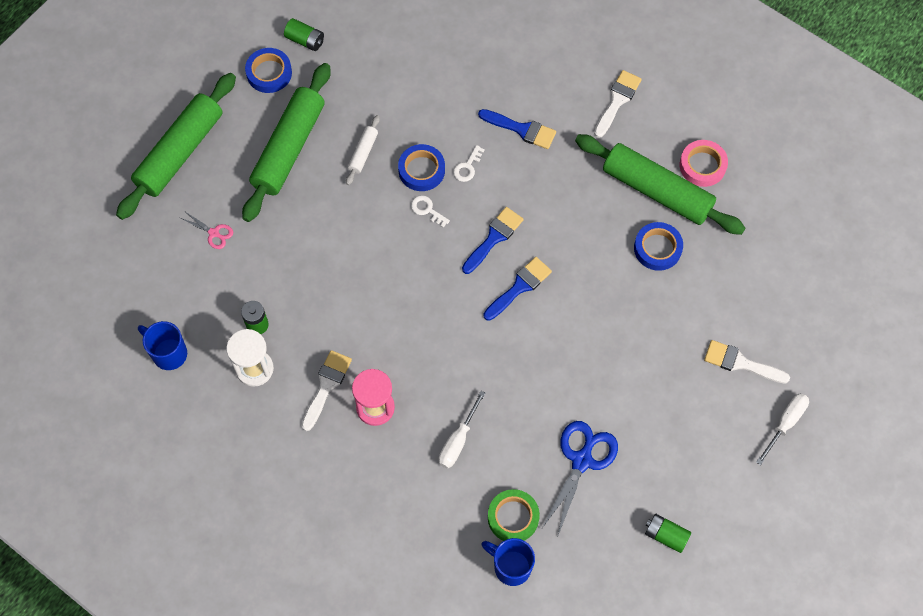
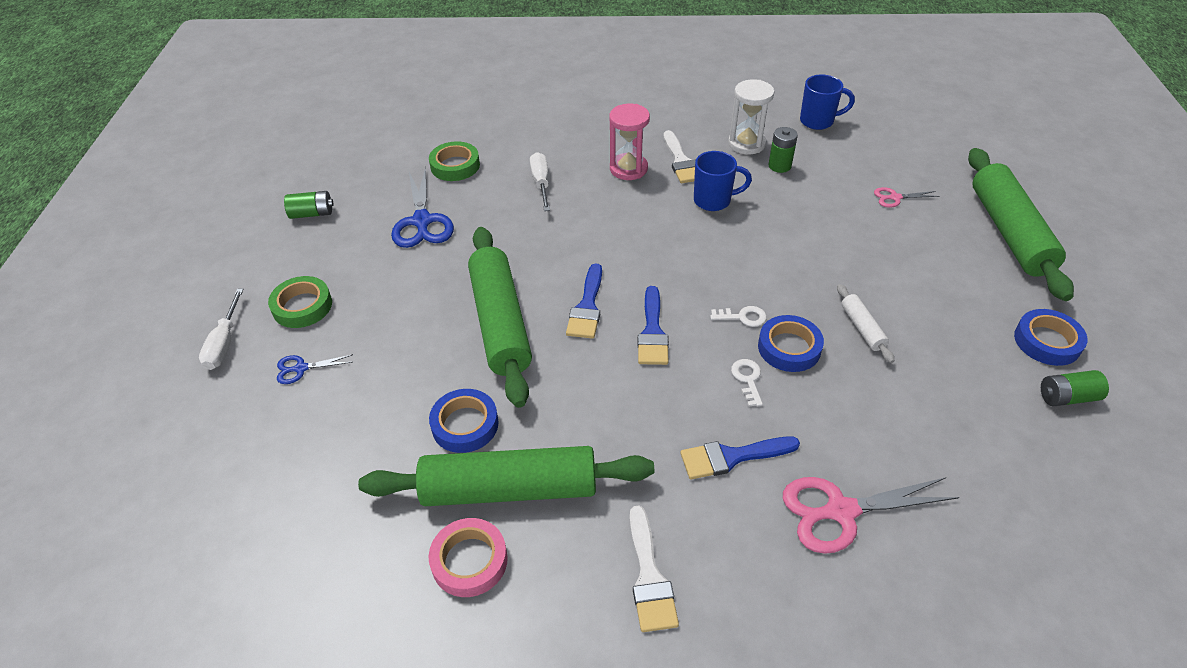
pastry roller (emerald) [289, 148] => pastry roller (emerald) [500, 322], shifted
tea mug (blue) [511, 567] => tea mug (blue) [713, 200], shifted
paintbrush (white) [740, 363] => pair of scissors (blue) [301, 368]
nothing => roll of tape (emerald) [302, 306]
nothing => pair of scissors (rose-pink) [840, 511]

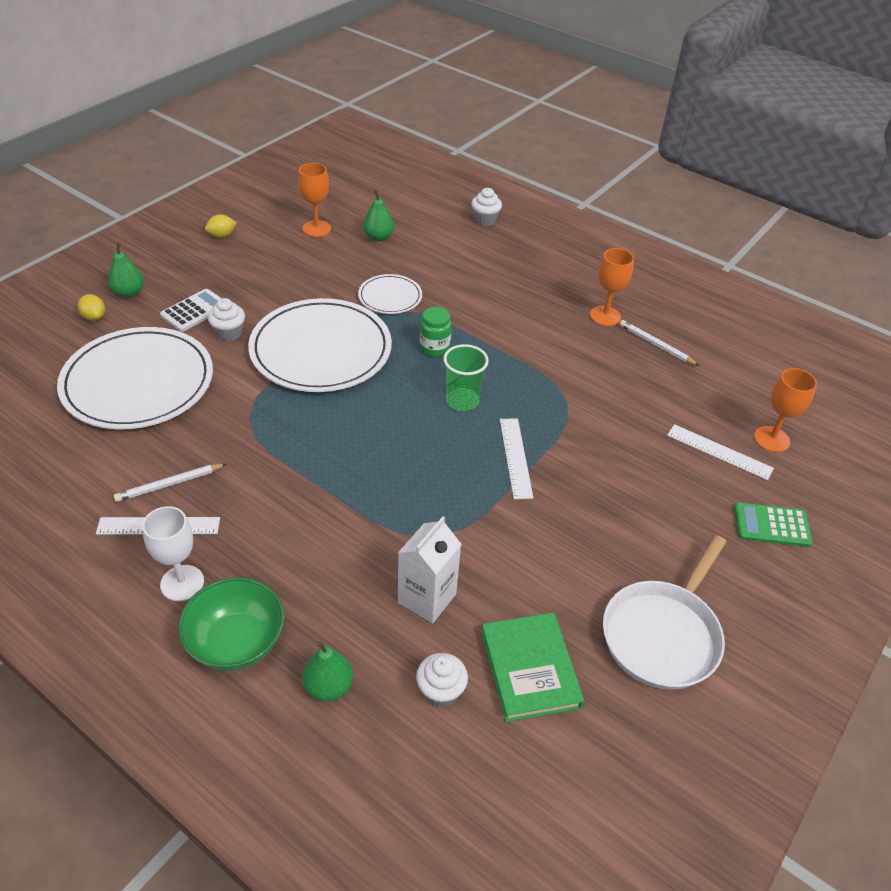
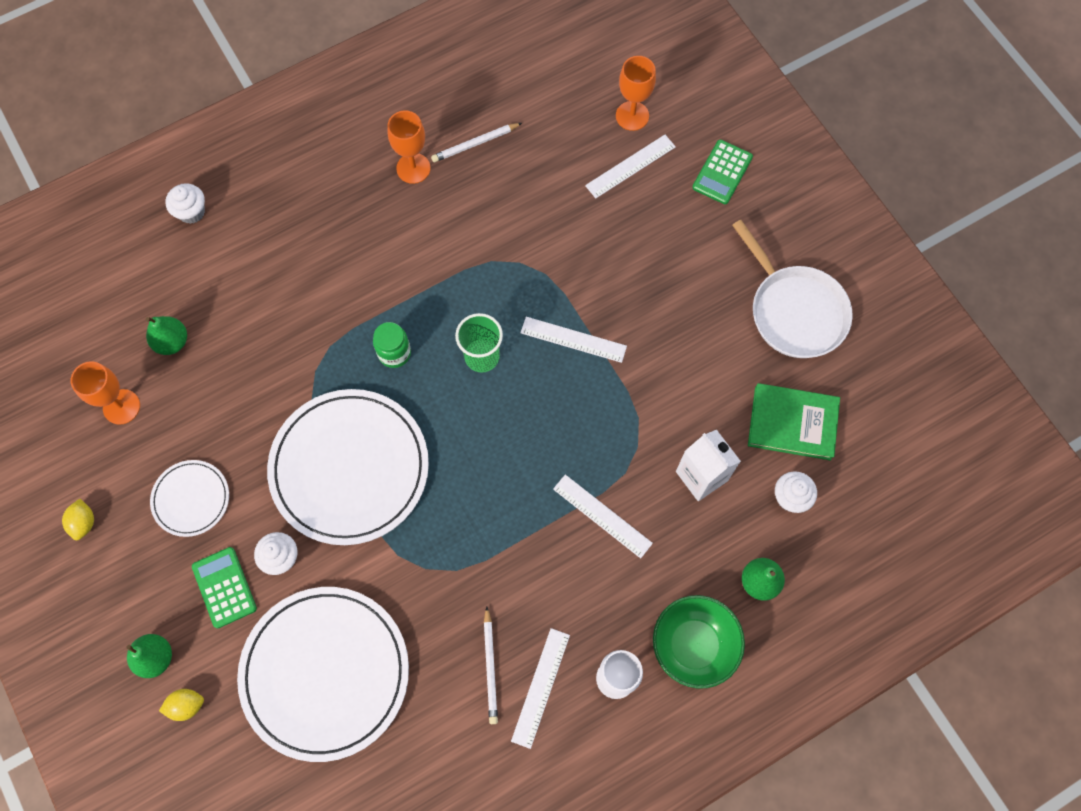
adding machine (white) [194, 311] => adding machine (emerald) [224, 587]
flat dish (white) [390, 297] => flat dish (white) [191, 499], shifted
nothing => ruler (white) [602, 516]

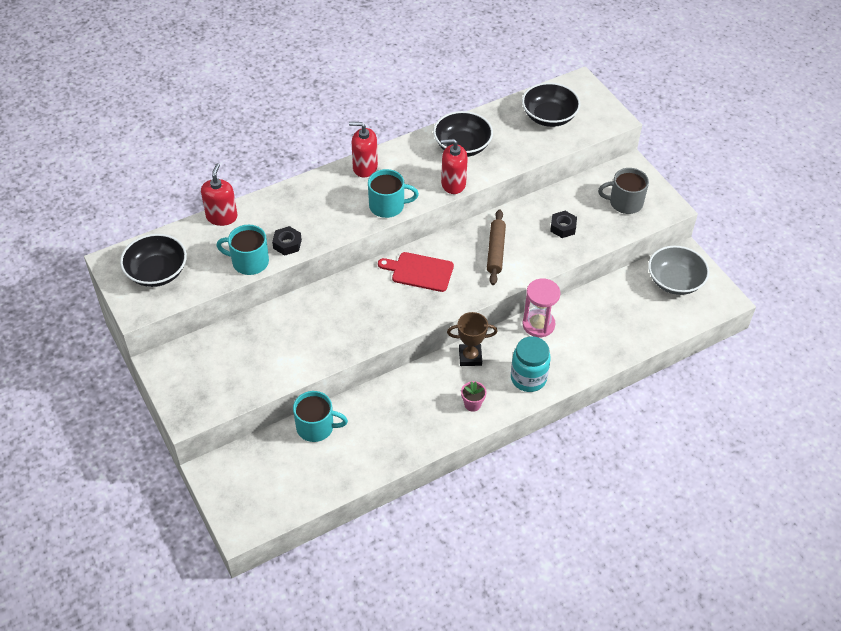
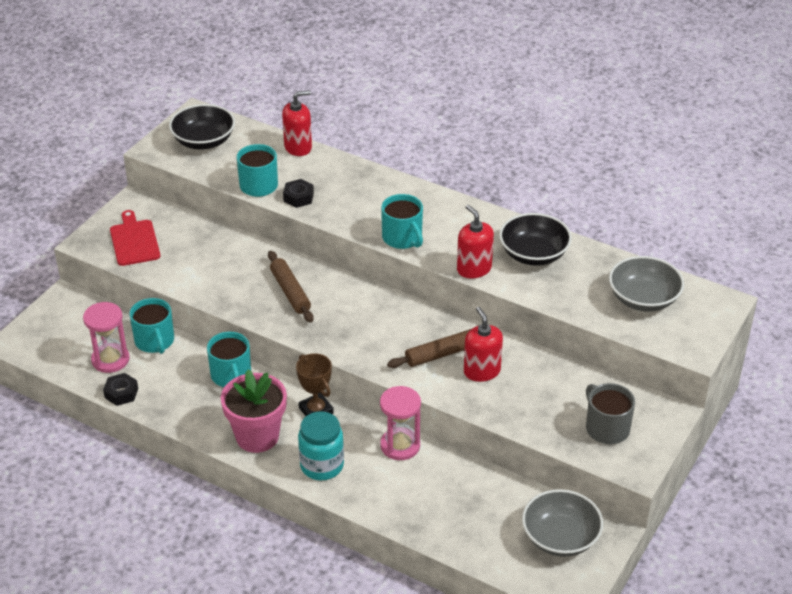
pump bottle (red) [365, 167] => pump bottle (red) [482, 371], shifted
bread board (red) [419, 271] => bread board (red) [134, 241], shifted
plant pot (rose-pink) [472, 404] => plant pot (rose-pink) [257, 436], x2.22
deep dish (jet-black) [549, 116] => deep dish (ash-grey) [643, 299]
nut (jet-black) [563, 227] => nut (jet-black) [121, 393], shifted
nothing => sandglass (rose-pink) [110, 360]
nothing => tea mug (turquoise) [231, 375]
nothing => pastry roller (russet) [290, 292]

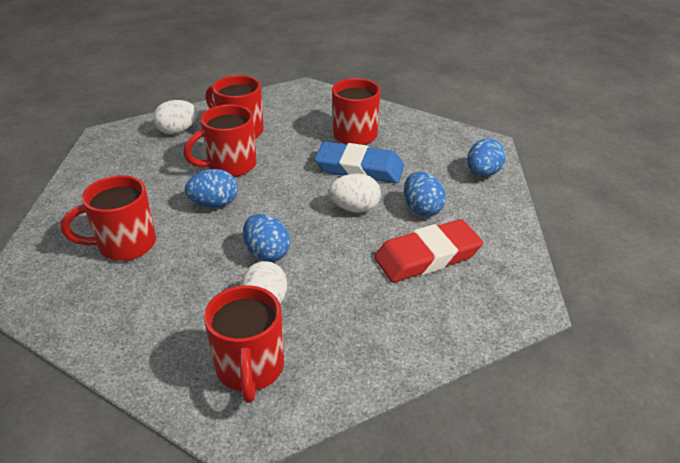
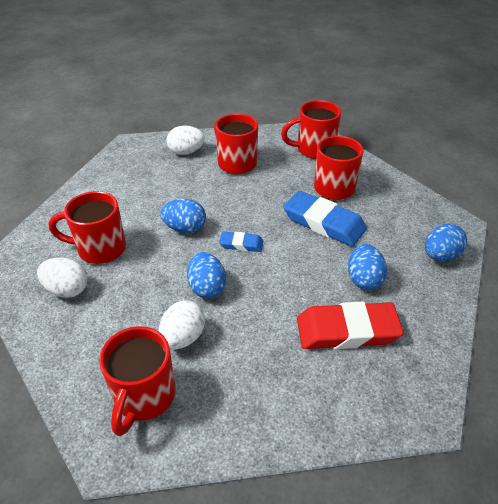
tea mug (red) [230, 166] => tea mug (red) [313, 150], shifted
egg (white) [355, 208] => egg (white) [67, 289], shifted
nothing => gum eraser (blue) [241, 244]

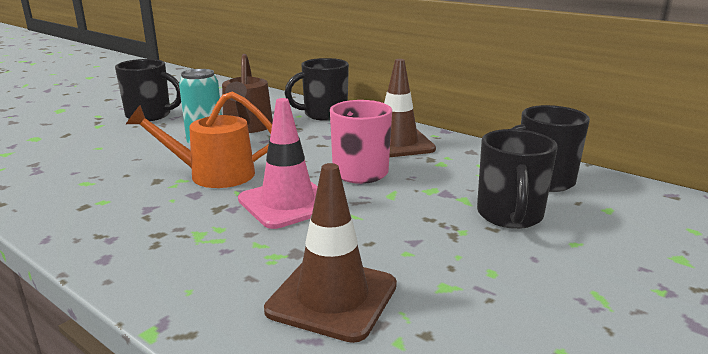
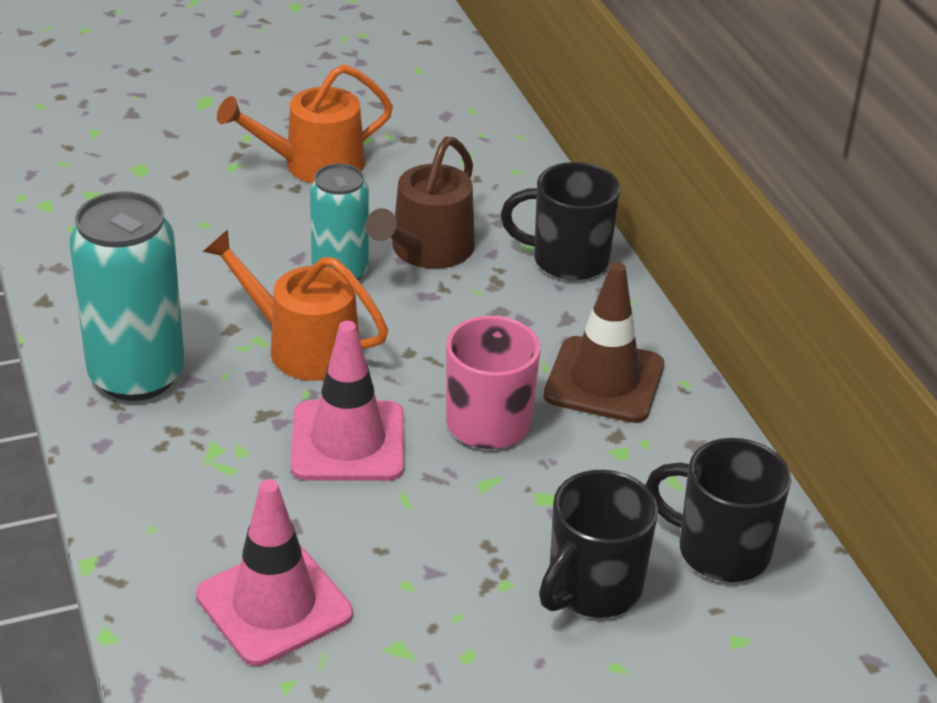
tea mug (jet-black) [150, 115] => watering can (bright orange) [315, 165]
traffic cone (russet) [332, 298] => traffic cone (rose-pink) [274, 605]
nothing => tin (turquoise) [137, 376]

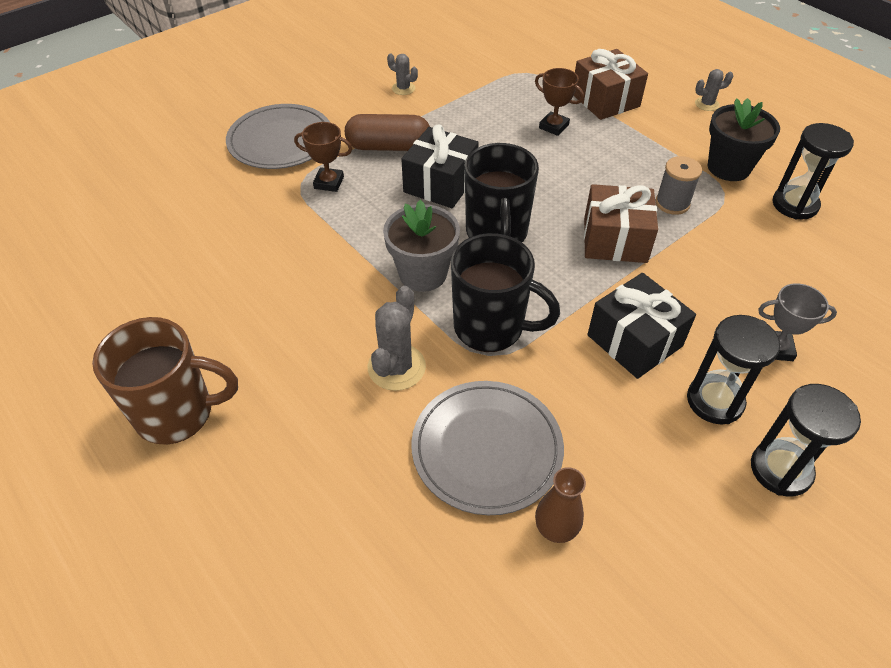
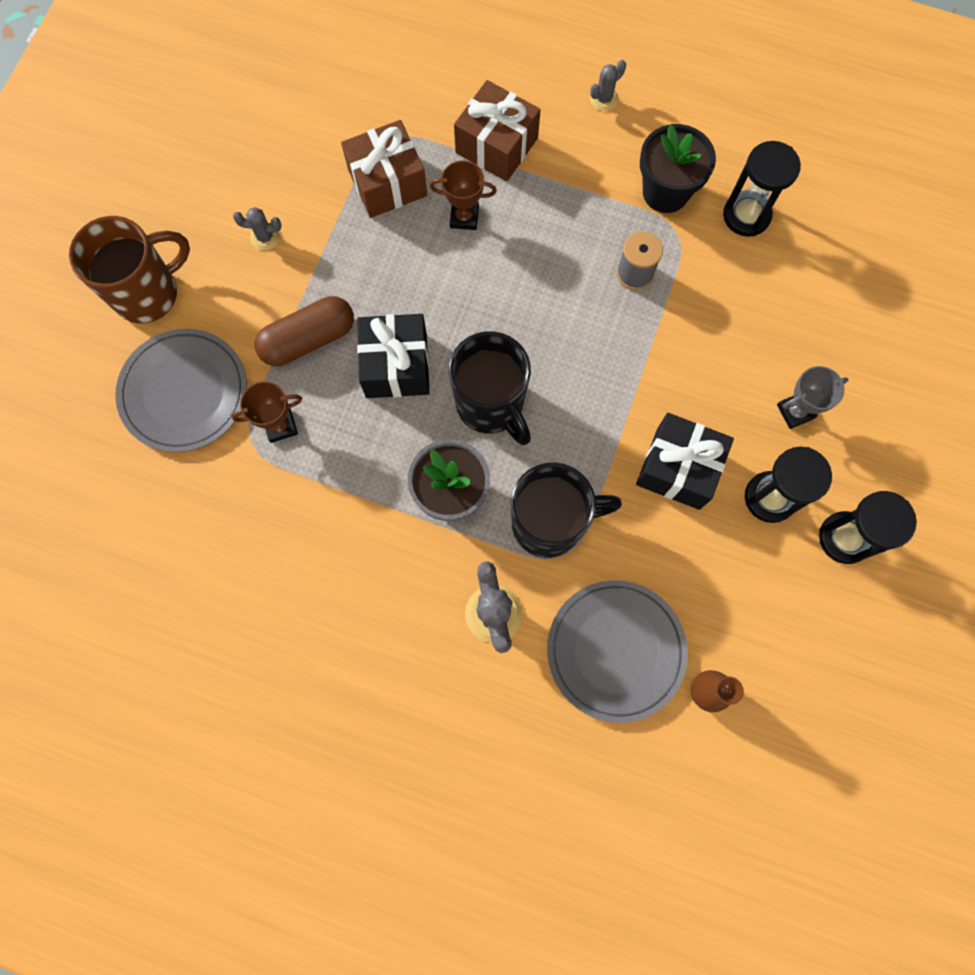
tea mug (russet) [177, 413] => tea mug (russet) [148, 293], shifted
wrapped gift (russet) [615, 240] => wrapped gift (russet) [387, 183], shifted

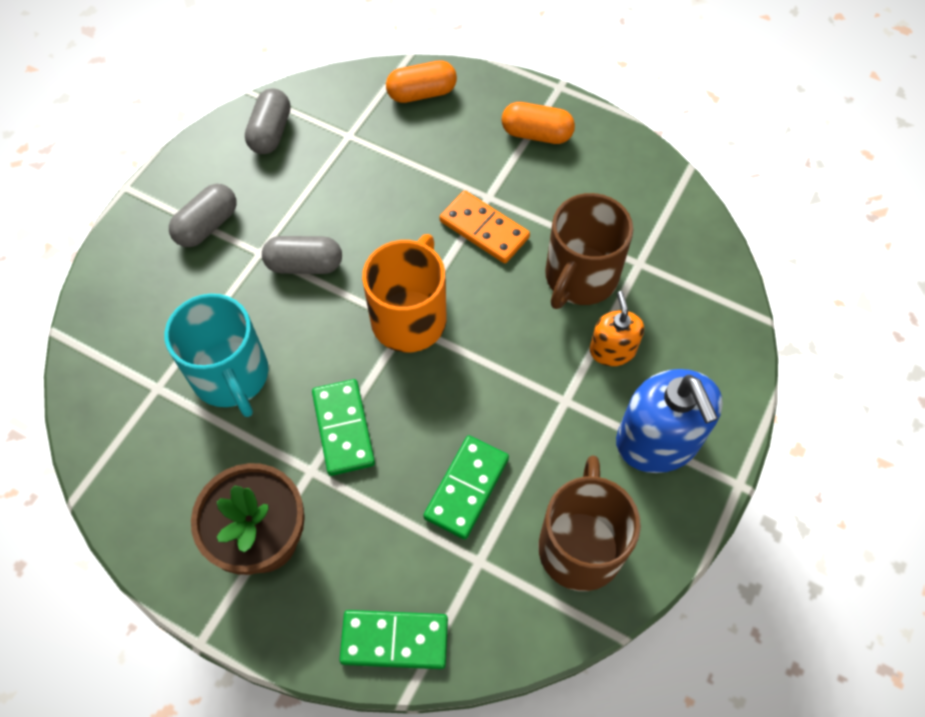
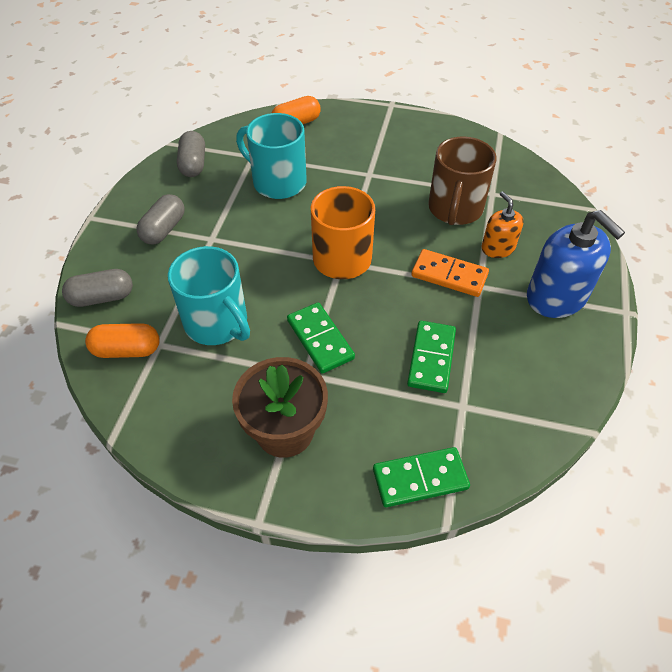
capsule (ash-grey) [305, 265] => capsule (ash-grey) [102, 297], shifted
domino (bright orange) [484, 229] => domino (bright orange) [449, 275], shifted
capsule (bright orange) [536, 134] => capsule (bright orange) [127, 350], shifted
tea mug (russet) [580, 545] => nothing
nothing => tea mug (turquoise) [277, 182]

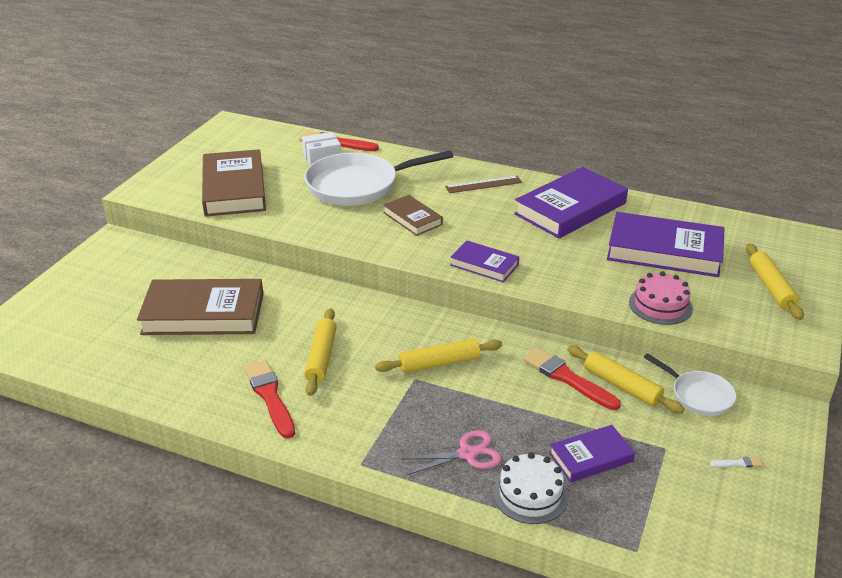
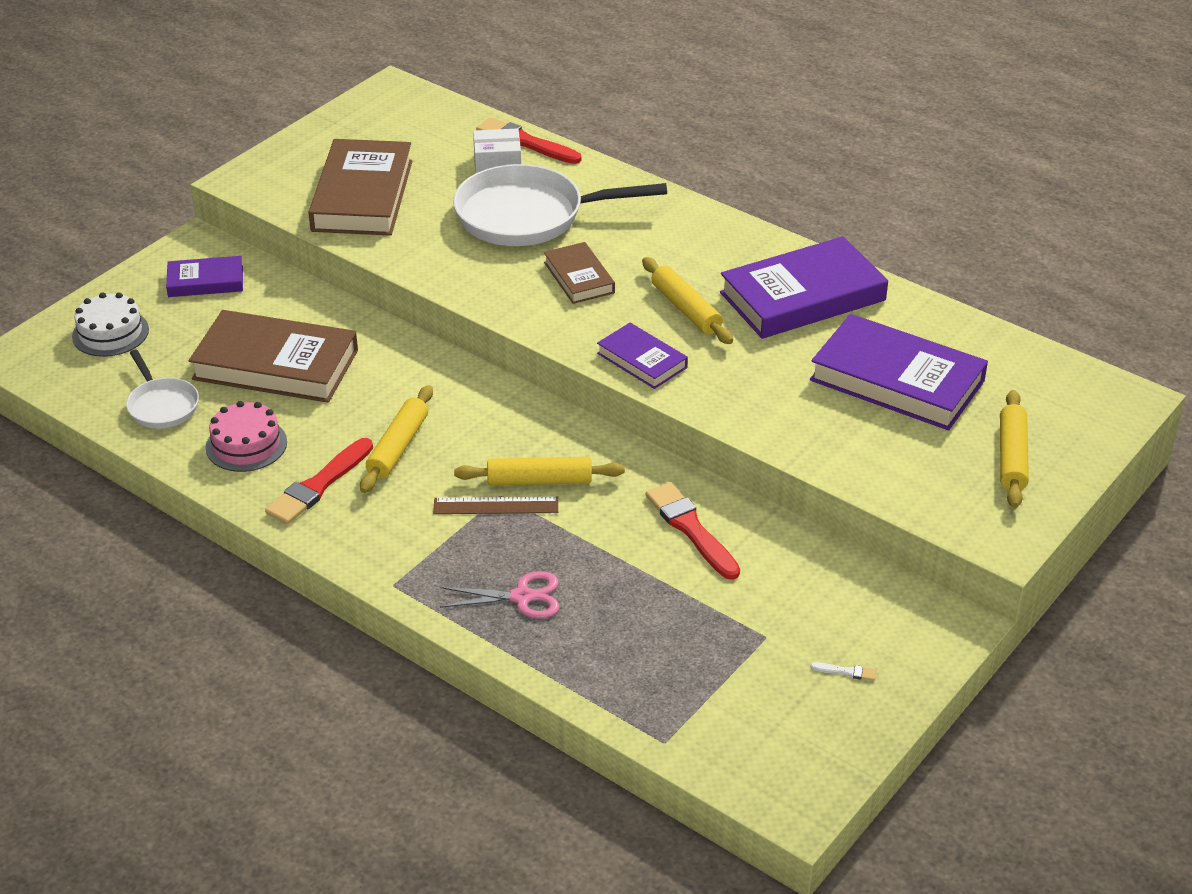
paintbrush (red) [270, 396] => paintbrush (red) [318, 485], 135 degrees counterclockwise
ruler (russet) [483, 184] => ruler (russet) [496, 505], shifted
layer cake (white) [530, 494] => layer cake (white) [110, 333], shifted
book (royal purple) [591, 457] => book (royal purple) [205, 281], shifted
pastry roller (golden) [622, 386] => pastry roller (golden) [686, 309], shifted
layer cake (rose-pink) [660, 305] => layer cake (rose-pink) [246, 444], shifted
pan (white) [698, 395] => pan (white) [162, 405], shifted

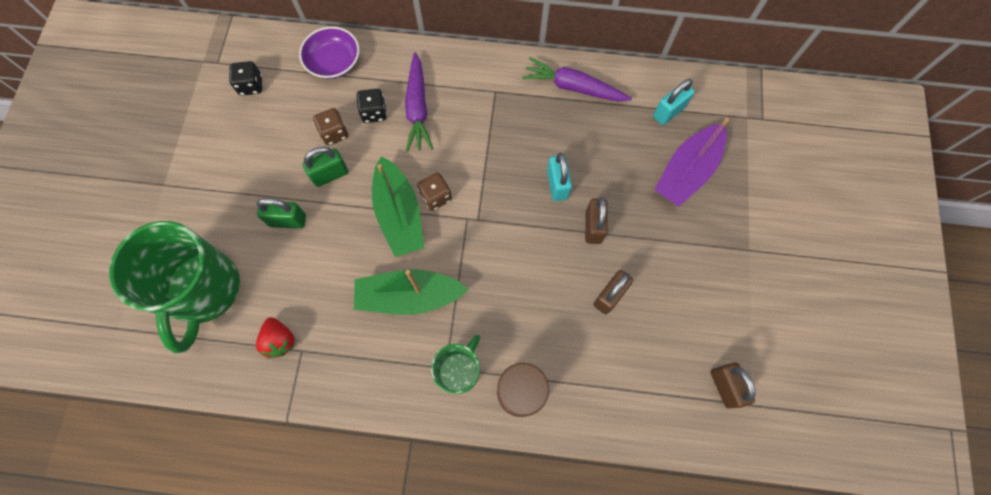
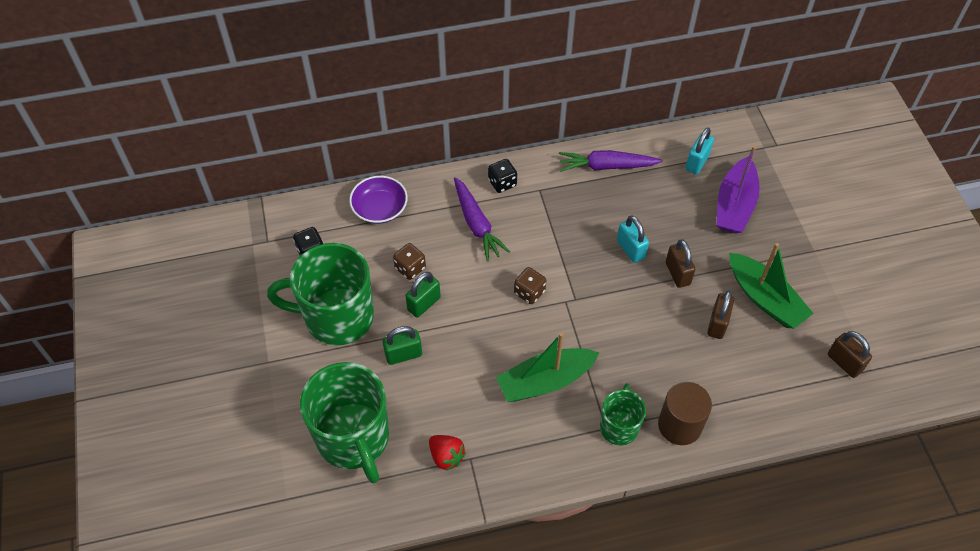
die (jet-black) [374, 113] => die (jet-black) [502, 183], shifted
sailboat (emerald) [399, 214] => sailboat (emerald) [764, 298], shifted
nothing => tea mug (emerald) [337, 317]

